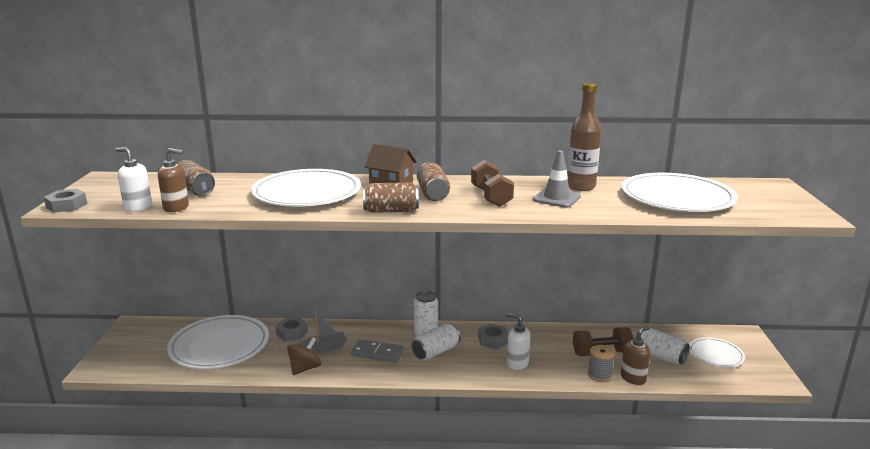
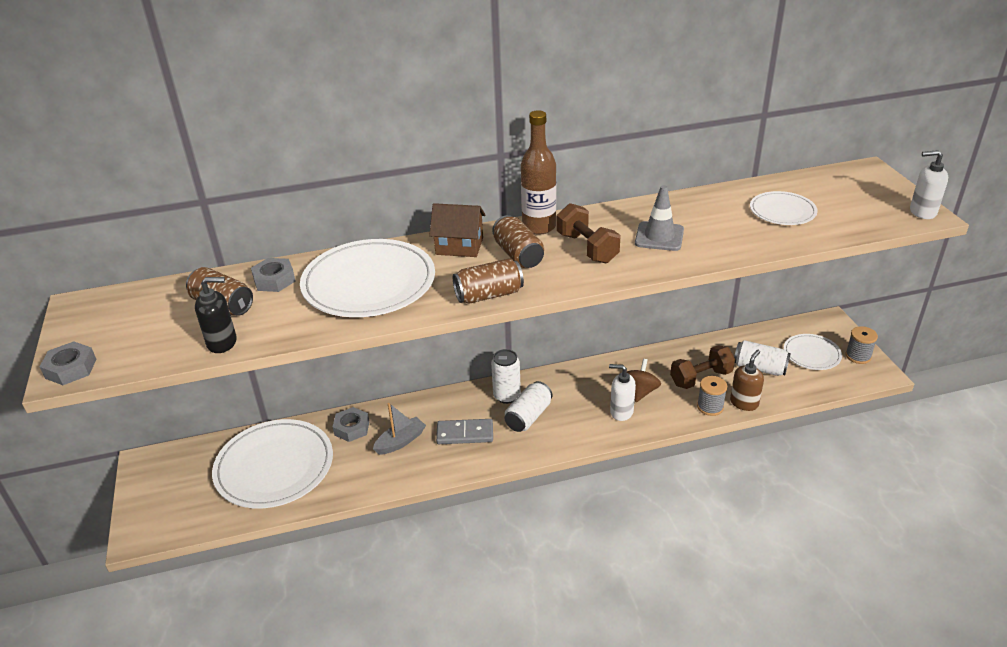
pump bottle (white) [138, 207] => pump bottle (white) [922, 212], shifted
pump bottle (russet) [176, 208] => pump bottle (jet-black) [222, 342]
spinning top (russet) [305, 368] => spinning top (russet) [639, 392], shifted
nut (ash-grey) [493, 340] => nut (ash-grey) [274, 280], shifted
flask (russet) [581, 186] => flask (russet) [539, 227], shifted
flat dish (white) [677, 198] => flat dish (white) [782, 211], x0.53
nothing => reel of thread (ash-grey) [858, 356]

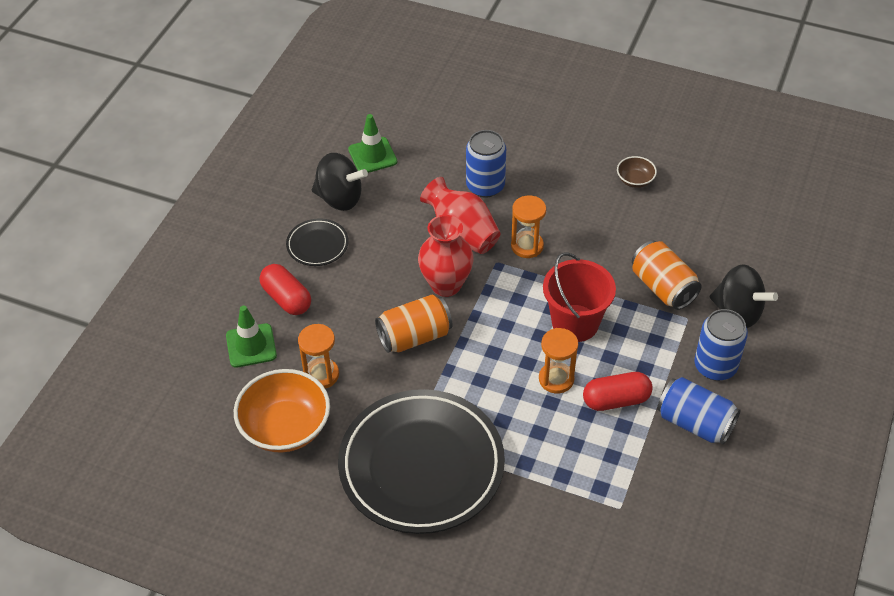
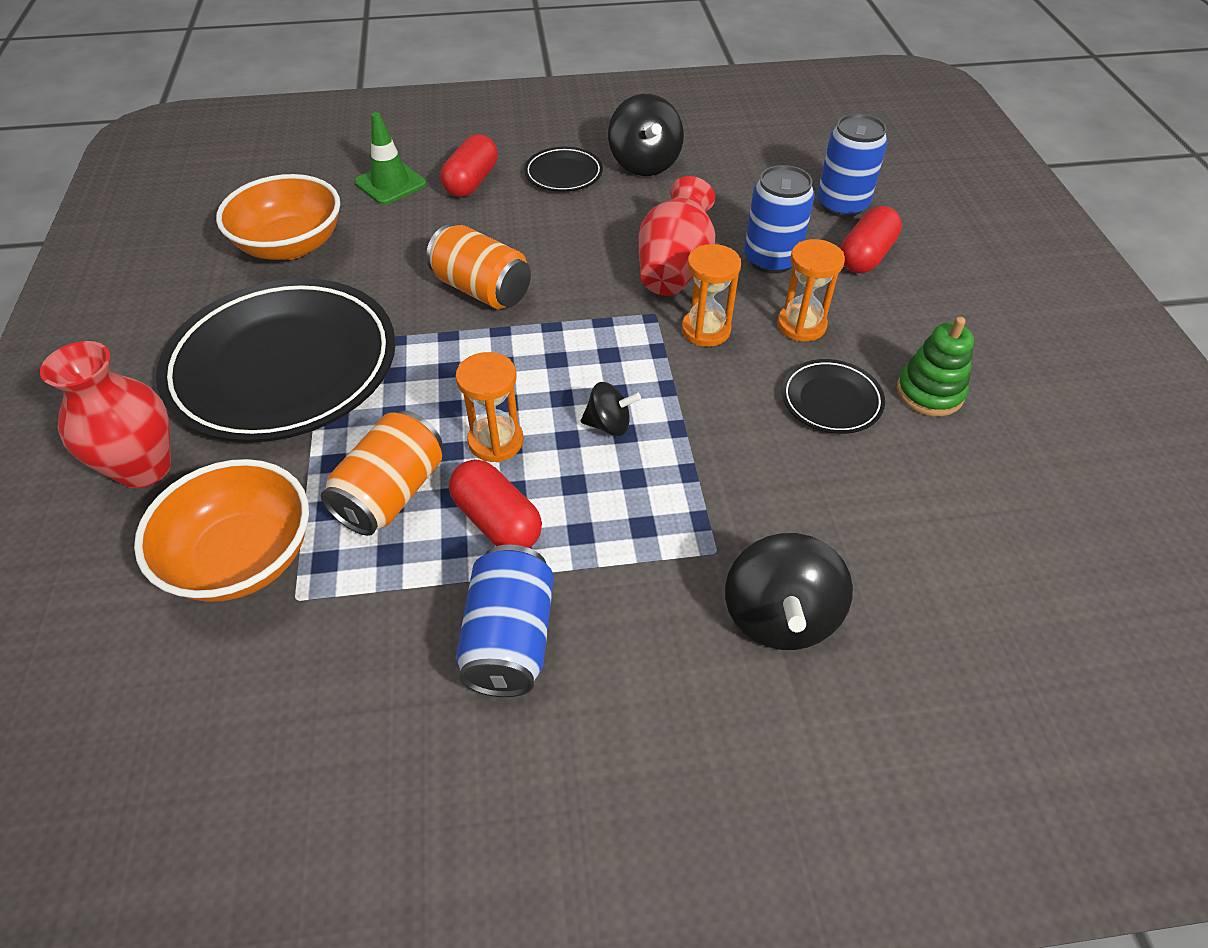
sandglass (bright orange) [321, 375] => sandglass (bright orange) [801, 325], shifted
traffic cone (emerald) [372, 155] => nothing
tall vase (red) [446, 285] => tall vase (red) [144, 468], shifted
sand bucket (red) [575, 323] => spinning top (jet-black) [609, 425]
deep dish (russet) [635, 180] => stacking toy (emerald) [929, 392]
tin (bright orange) [663, 287] => tin (bright orange) [391, 493], shifted
tin (blue) [715, 366] => tin (blue) [842, 205], shifted
nothing => deep dish (bright orange) [243, 557]
nothing => flat dish (jet-black) [831, 400]
nothing => capsule (red) [866, 256]

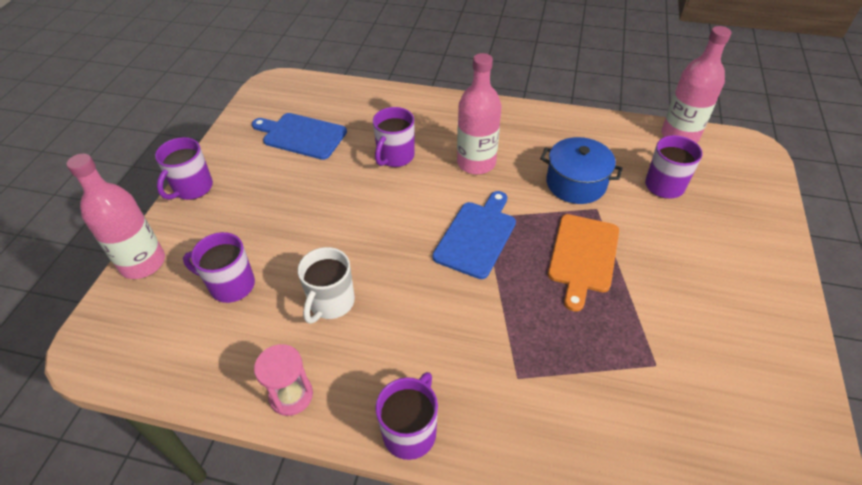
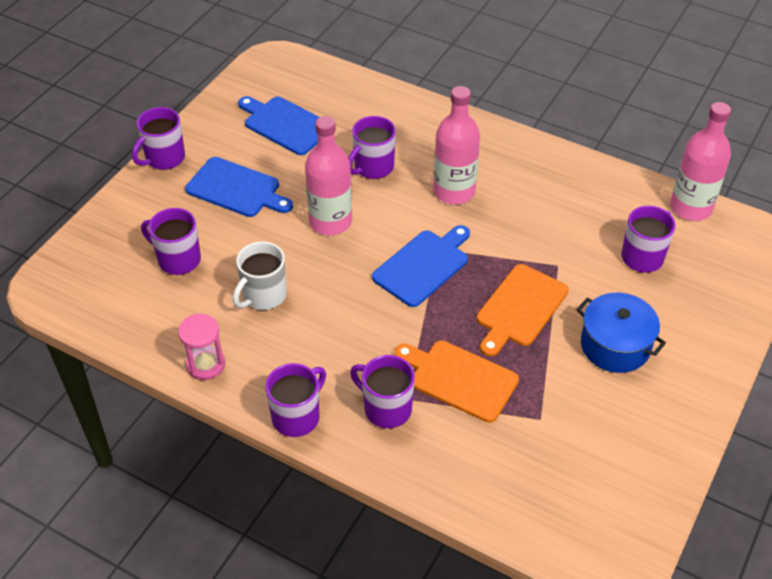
flask (rose-pink) [143, 263] => flask (rose-pink) [330, 221], shifted
pot (blue) [576, 183] => pot (blue) [615, 345], shifted
nothing => bread board (blue) [236, 189]
nothing => tea mug (royal purple) [386, 409]
nothing => bread board (bright orange) [459, 379]

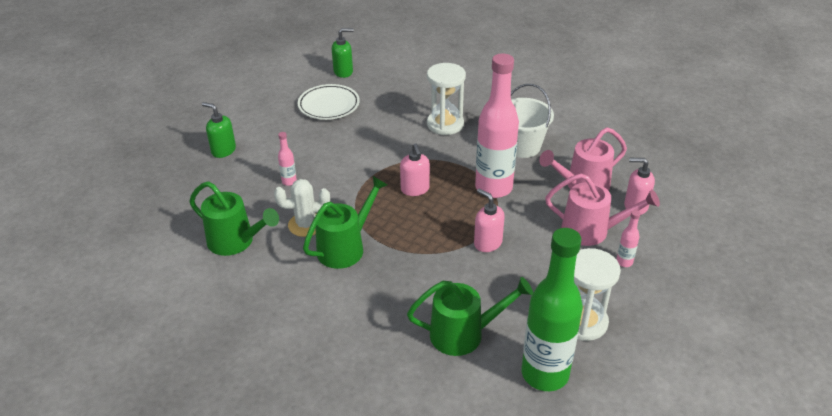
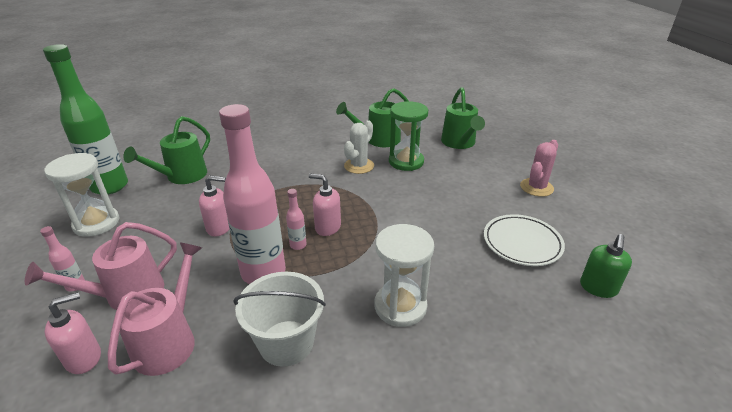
pump bottle (emerald) [223, 150] => nothing
flask (rose-pink) [289, 181] => flask (rose-pink) [298, 245], shifted
watering can (emerald) [346, 247] => watering can (emerald) [459, 143], shifted
nothing => sandglass (emerald) [406, 162]
nothing => cactus (rose-pink) [536, 187]

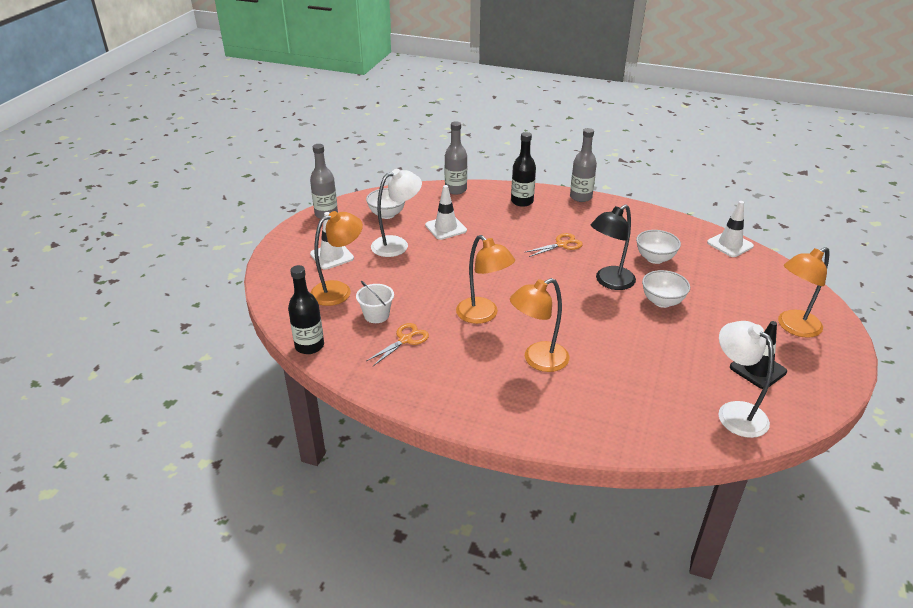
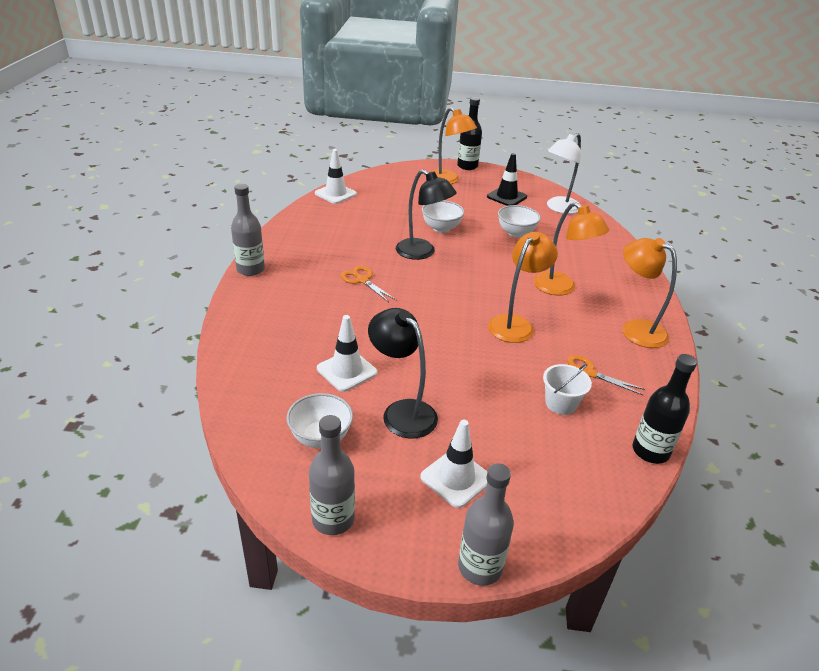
desk lamp (bright orange) [339, 290] => desk lamp (bright orange) [635, 329], shifted
desk lamp (white) [397, 244] => desk lamp (jet-black) [402, 412]
flask (ash-grey) [455, 190] => flask (ash-grey) [480, 567], shifted
flask (jet-black) [522, 201] => flask (jet-black) [467, 166], shifted
deep dish (white) [655, 258] => deep dish (white) [516, 233], shifted

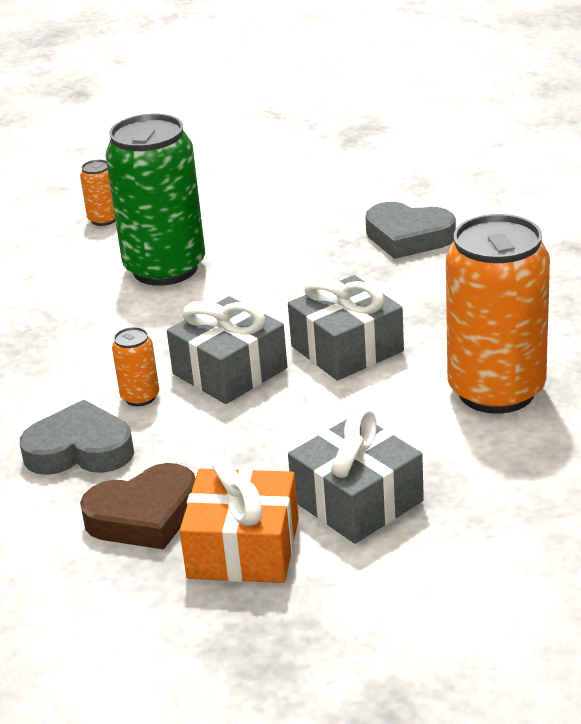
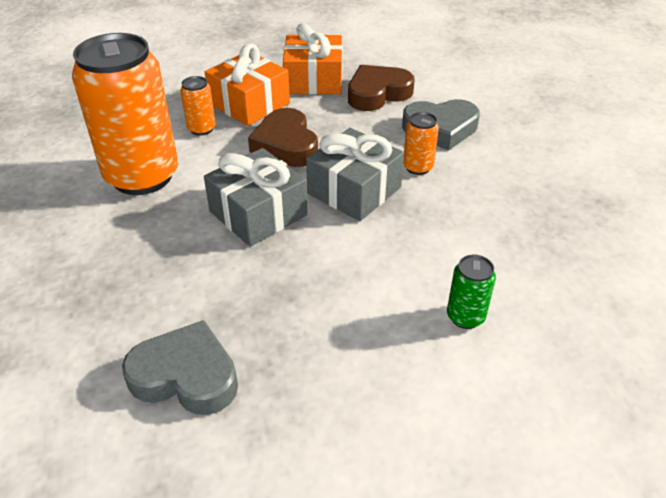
tin (bright orange) [104, 219] => tin (bright orange) [201, 129], shifted
tin (emerald) [165, 268] => tin (emerald) [465, 317], x0.42
wrapped gift (ash-grey) [357, 501] => wrapped gift (bright orange) [249, 104]
nothing => love heart (russet) [286, 145]

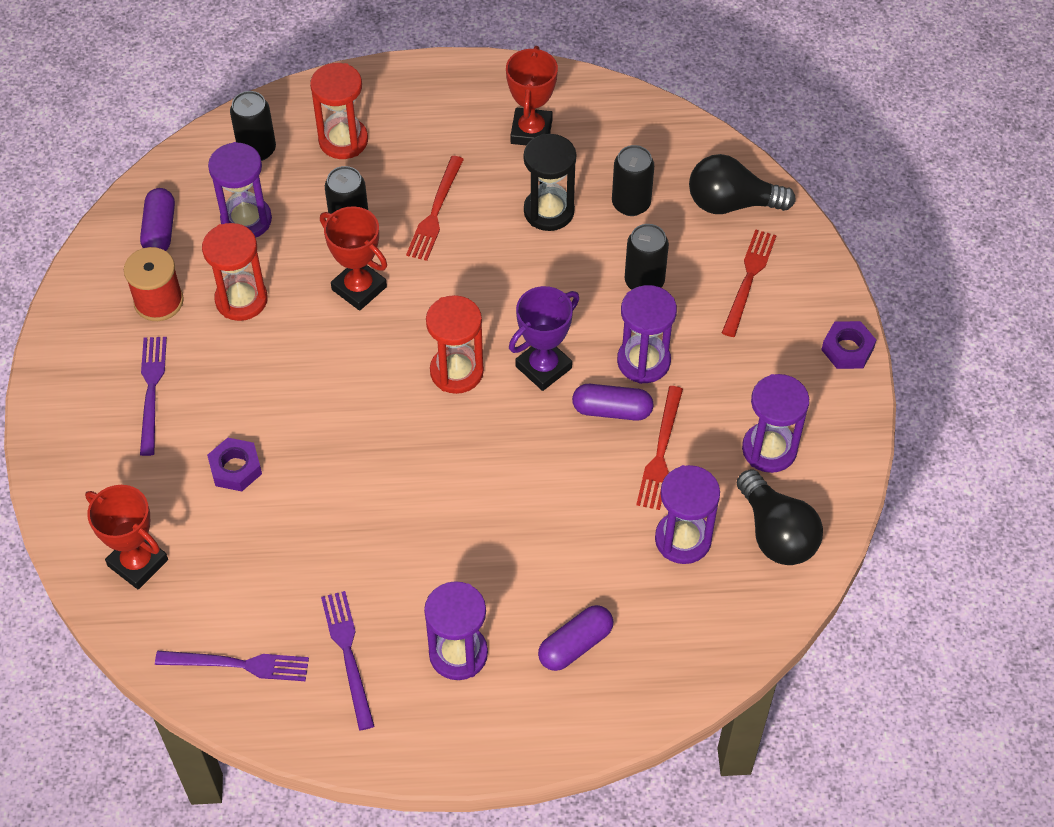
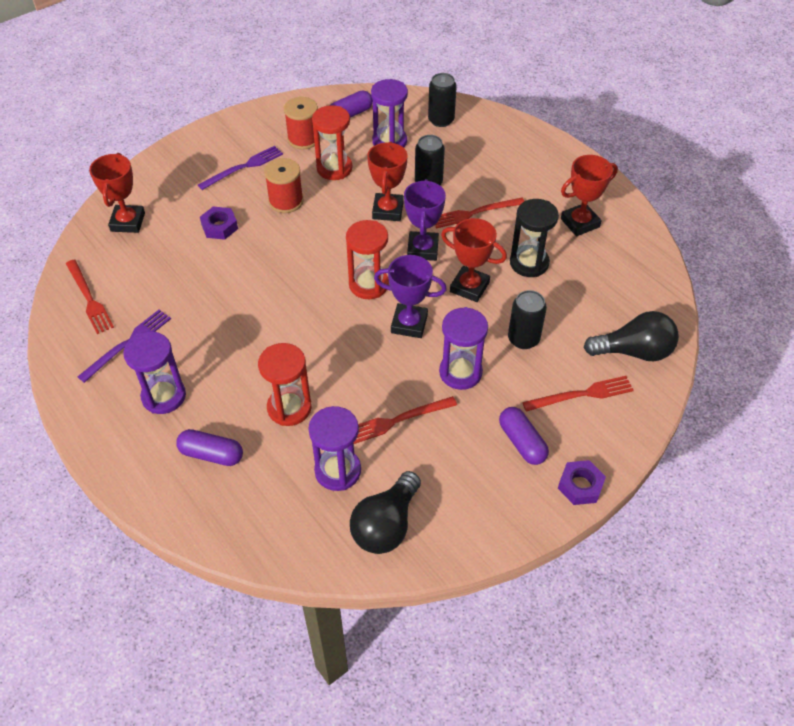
dinner fork (royal purple) [238, 664] => dinner fork (red) [89, 298]
sandglass (red) [343, 140] => sandglass (red) [289, 408], shifted
capsule (royal purple) [612, 410] => capsule (royal purple) [522, 442], shifted
tin (jet-black) [631, 204] => nothing
bulb (jet-black) [731, 203] => bulb (jet-black) [634, 351], 120 degrees clockwise
sandglass (royal purple) [769, 449] => nothing
nothing => reel of thread (red) [286, 201]
nothing => trophy (royal purple) [423, 249]
nothing => trophy (red) [469, 287]

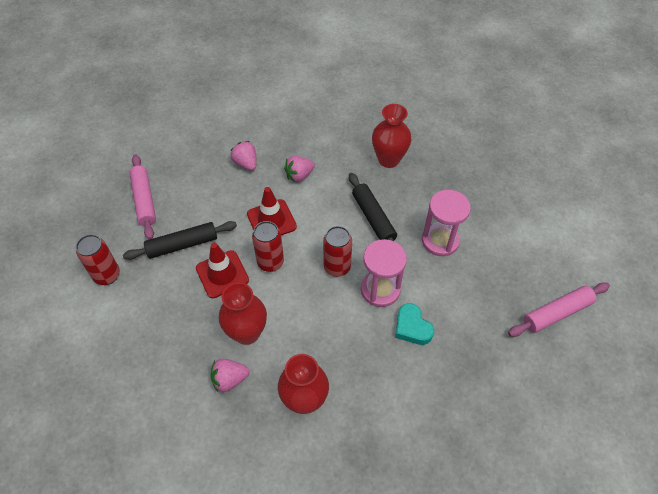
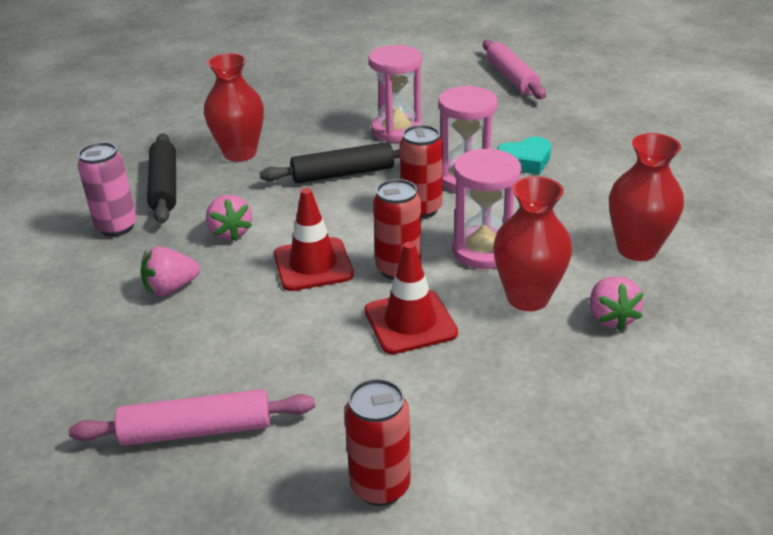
pastry roller (jet-black) [182, 245] => pastry roller (jet-black) [165, 186], shifted
nothing => tin (rose-pink) [117, 227]
nothing => sandglass (rose-pink) [483, 251]

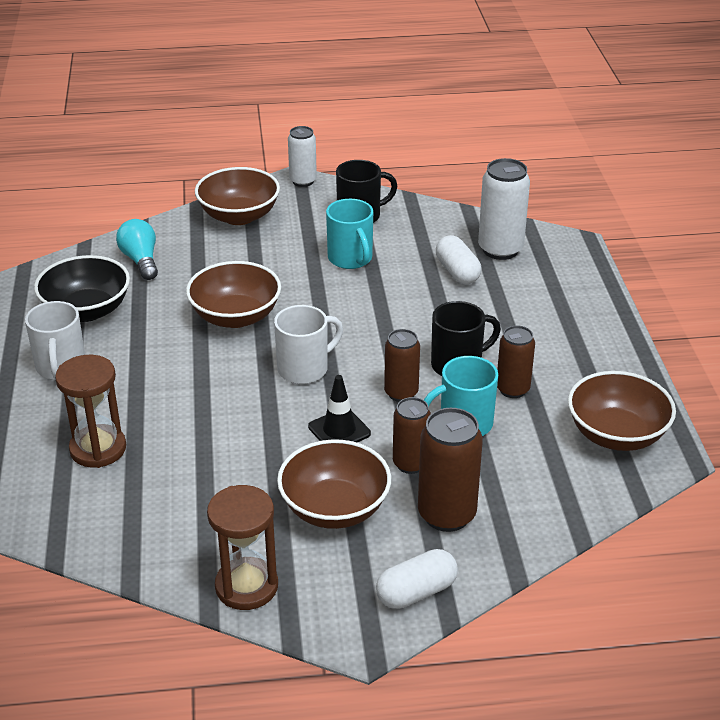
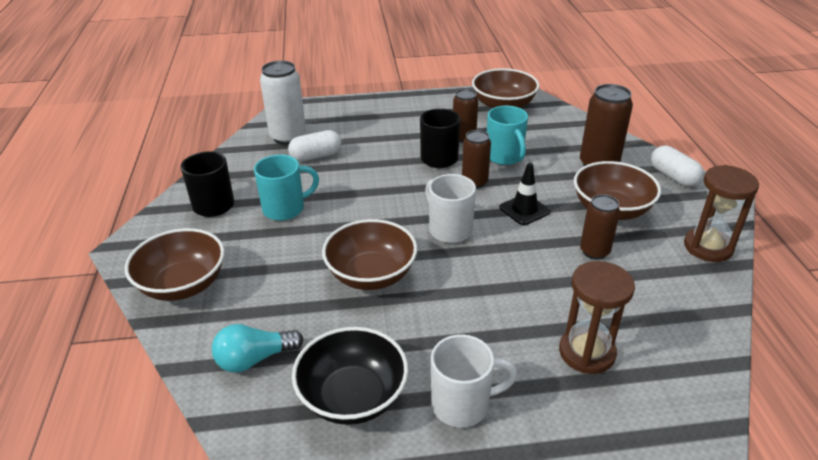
tin (white) [303, 181] => nothing
tin (russet) [410, 464] => tin (russet) [594, 251], shifted

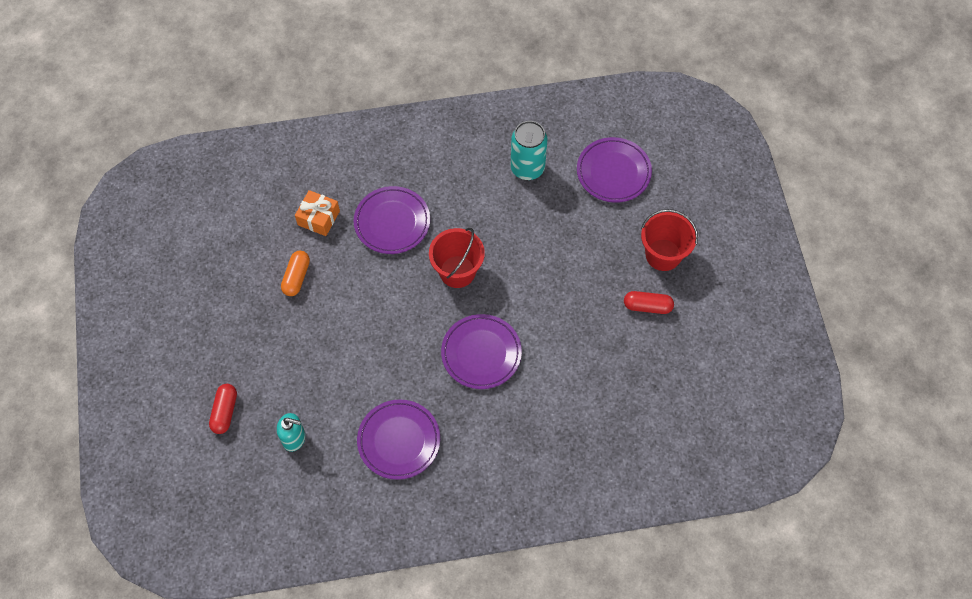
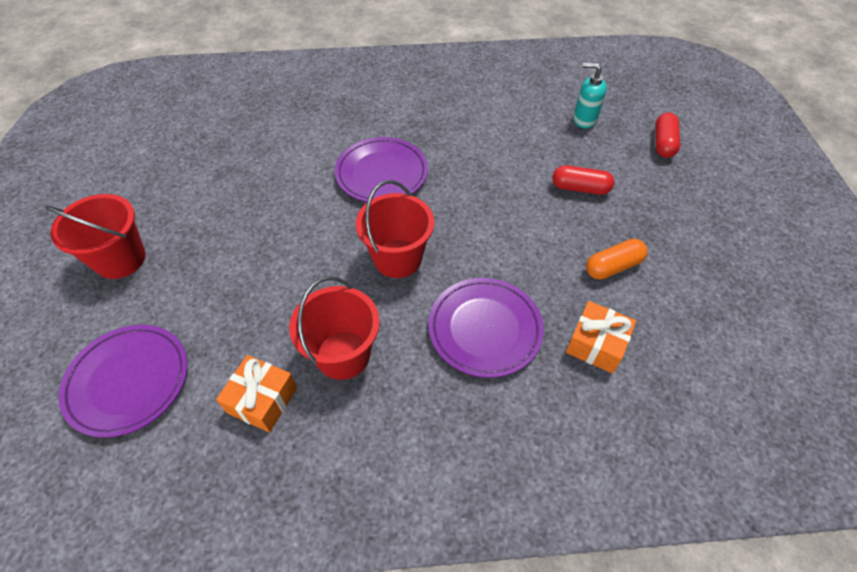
capsule (bright orange) [296, 277] => capsule (bright orange) [613, 266], 45 degrees clockwise
flat dish (royal purple) [399, 441] => nothing
tin (turquoise) [527, 168] => wrapped gift (bright orange) [262, 400]
capsule (red) [647, 306] => capsule (red) [580, 188], shifted
nothing => sand bucket (red) [343, 355]

